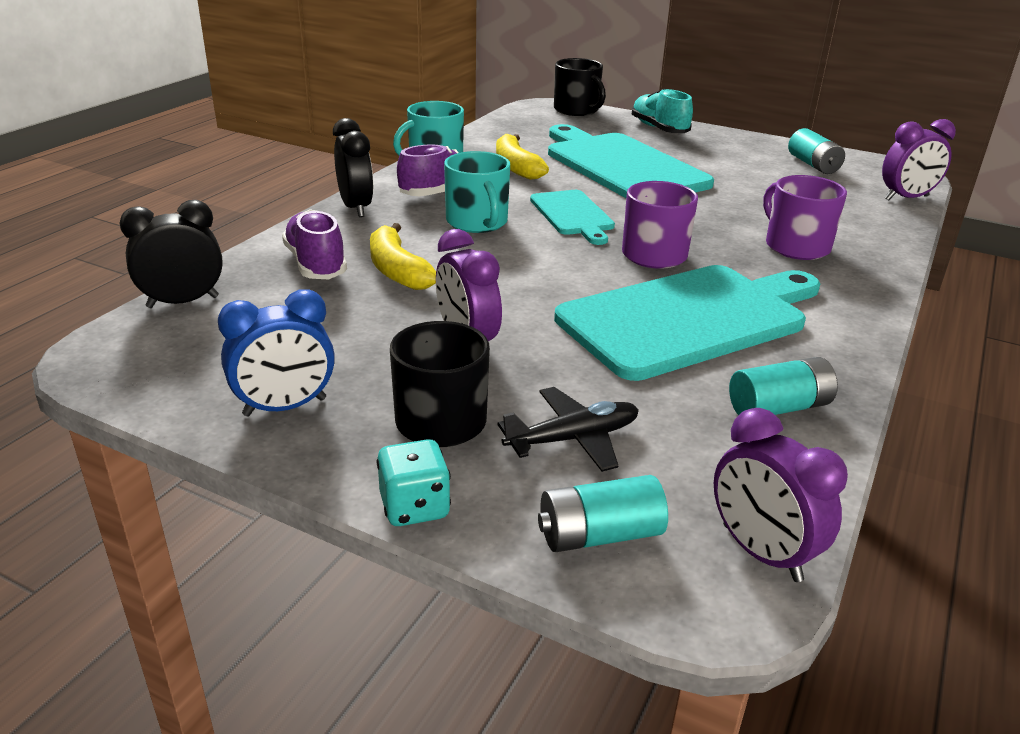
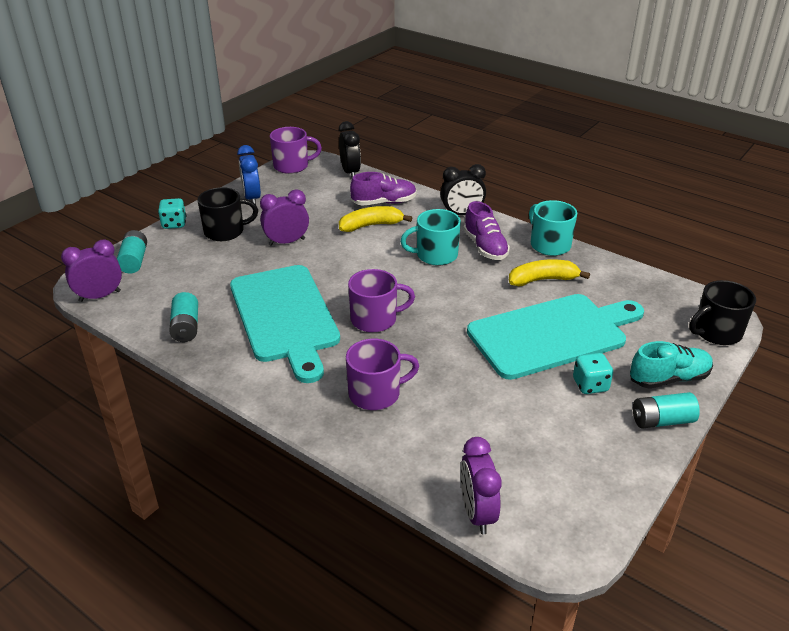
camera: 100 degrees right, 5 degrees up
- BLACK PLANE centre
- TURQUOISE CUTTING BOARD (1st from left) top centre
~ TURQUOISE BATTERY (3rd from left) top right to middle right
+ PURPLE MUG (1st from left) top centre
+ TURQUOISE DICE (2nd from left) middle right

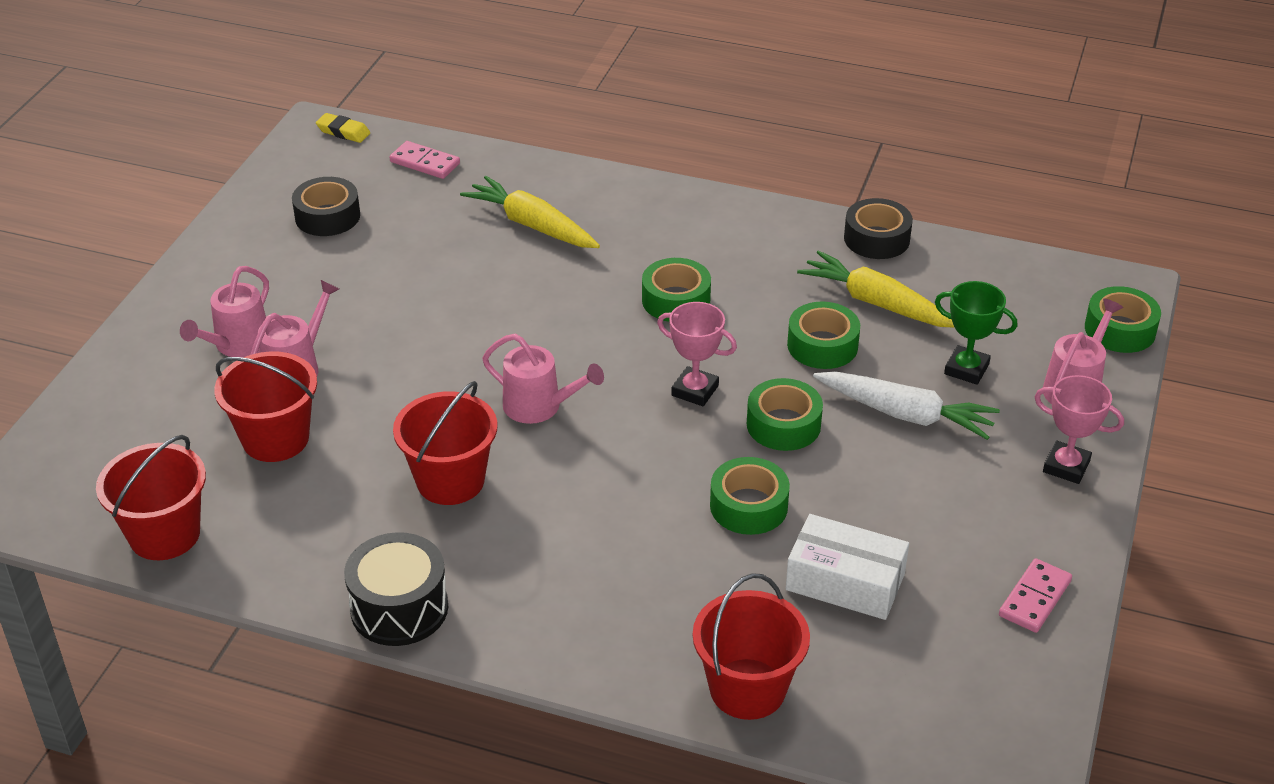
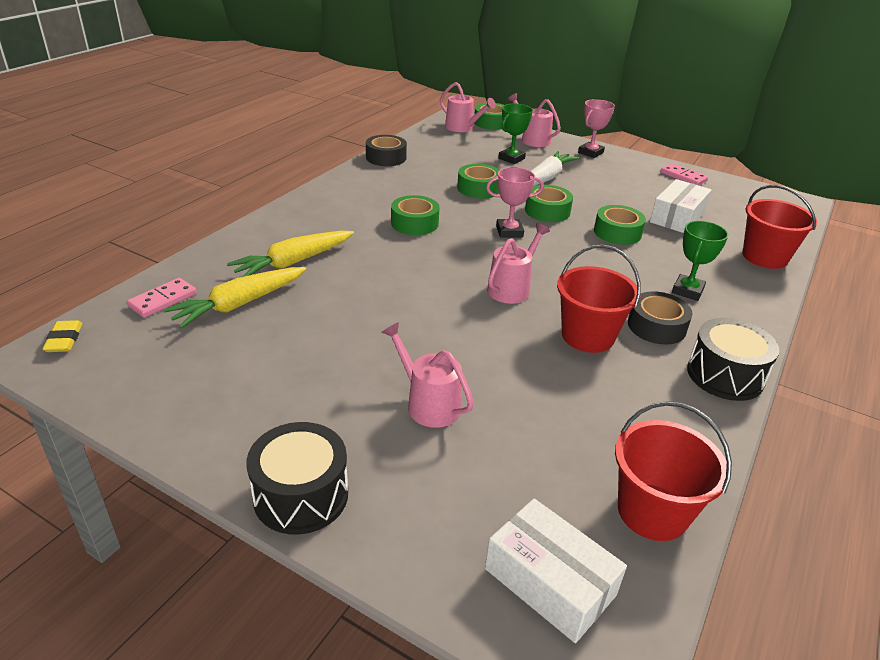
camera: 80 degrees left, 5 degrees down
~ PINK WATERING CAN (1st from left in the first image) middle left to PINK WATERING CAN (2nd from left) top centre
- RED BUCKET (2nd from left) middle left
~ BLACK TAPE (1st from left in the first image) top left to BLACK TAPE (2nd from left) middle right
~ YELLOW ERASER top left = middle left 45 degrees counterclockwise
~ PINK TROPHY (1st from left) centre = top centre 45 degrees clockwise
~ YELLOW CARROT (2nd from left in the first image) middle right to YELLOW CARROT (1st from left) middle left
+ BLACK DRUM (1st from left) bottom centre
+ WHITE BOX (1st from left) bottom centre
+ GREEN TROPHY (2nd from left) middle right

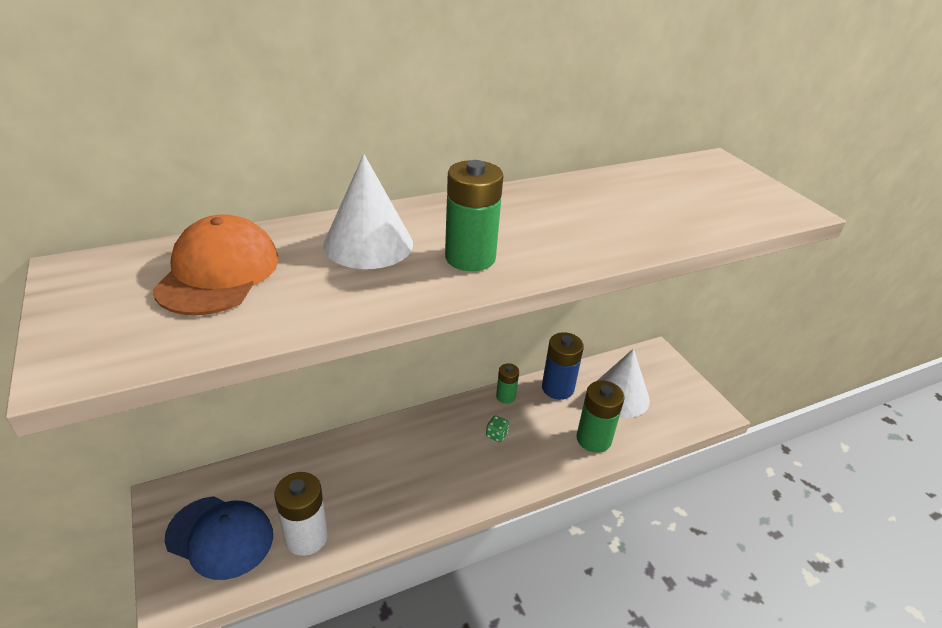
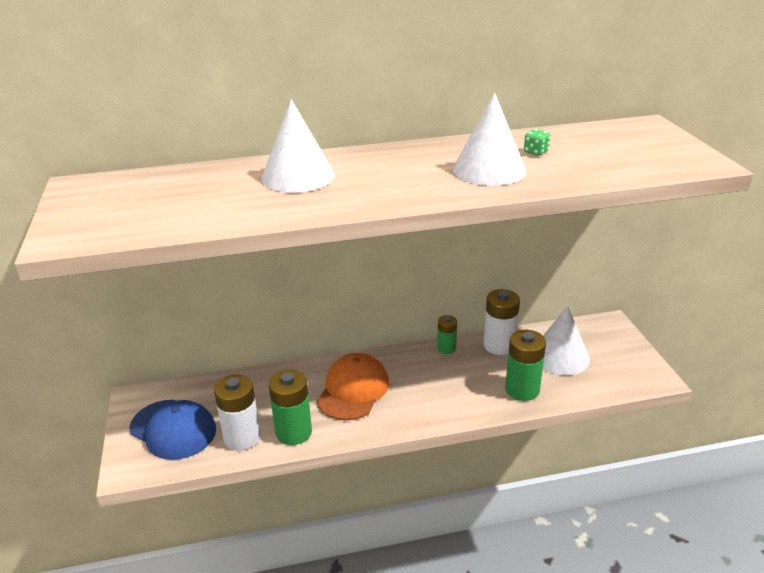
camera: 15 degrees right, 5 degrees down
~ ORANGE CAP middle left to bottom centre
~ GREEN BATTERY (1st from left) centre to bottom centre
~ GREEN DICE bottom centre to top right
~ BLUE BATTERY centre to WHITE BATTERY (2nd from left) centre
+ WHITE CONE (2nd from left) top centre

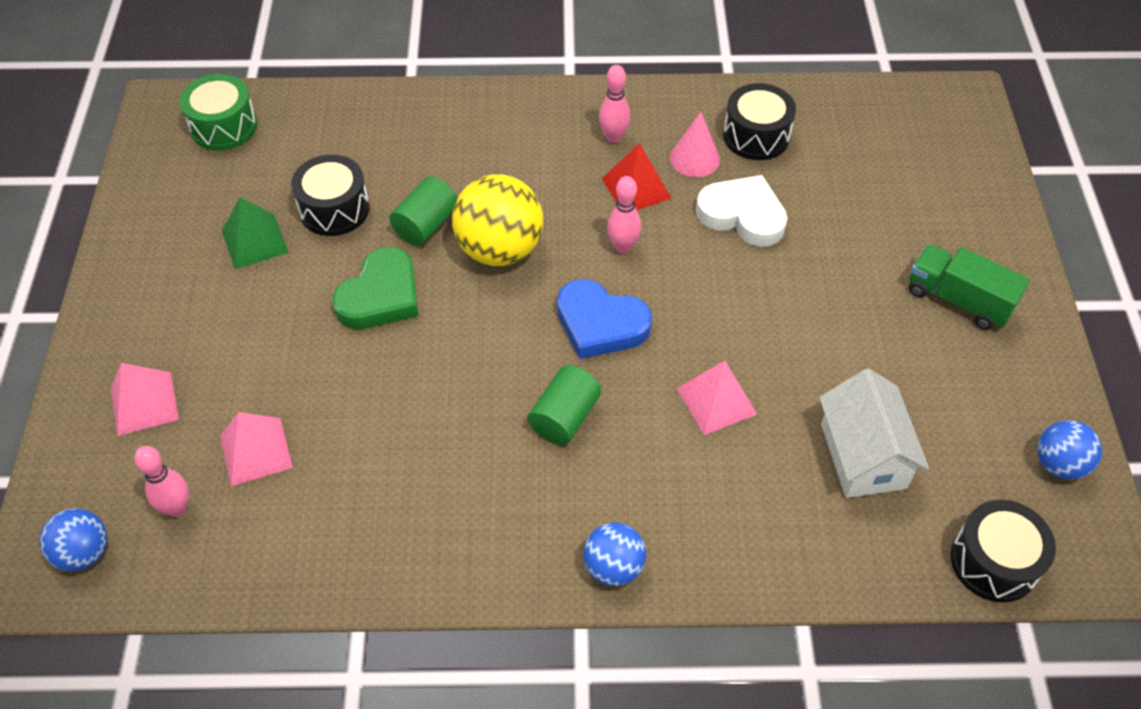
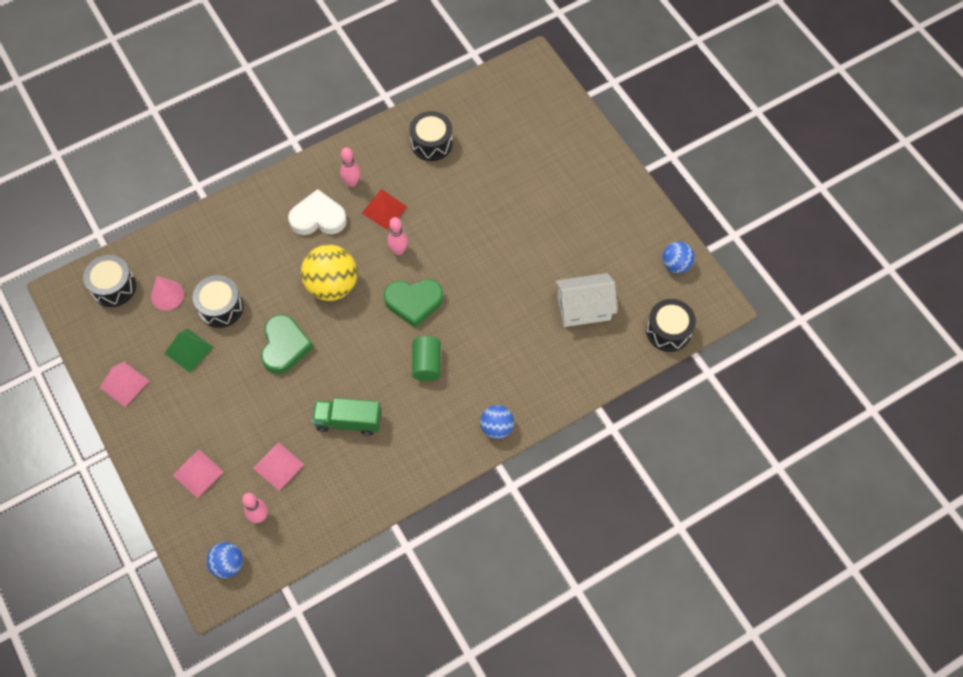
camera: 30 degrees left, 10 degrees up
~ GREEN DRUM top left to BLACK DRUM (1st from left) middle left
- GREEN CYLINDER (1st from left) top centre
~ BLUE HEART centre to GREEN HEART (2nd from left) centre
~ PINK CONE top centre to middle left
~ PINK PYRAMID (3rd from left in the first image) centre to PINK PYRAMID (1st from left) middle left
~ WHITE HEART top centre to top left
~ WHITE HOUSE middle right = centre 60 degrees counterclockwise
~ GREEN TRUCK middle right to centre

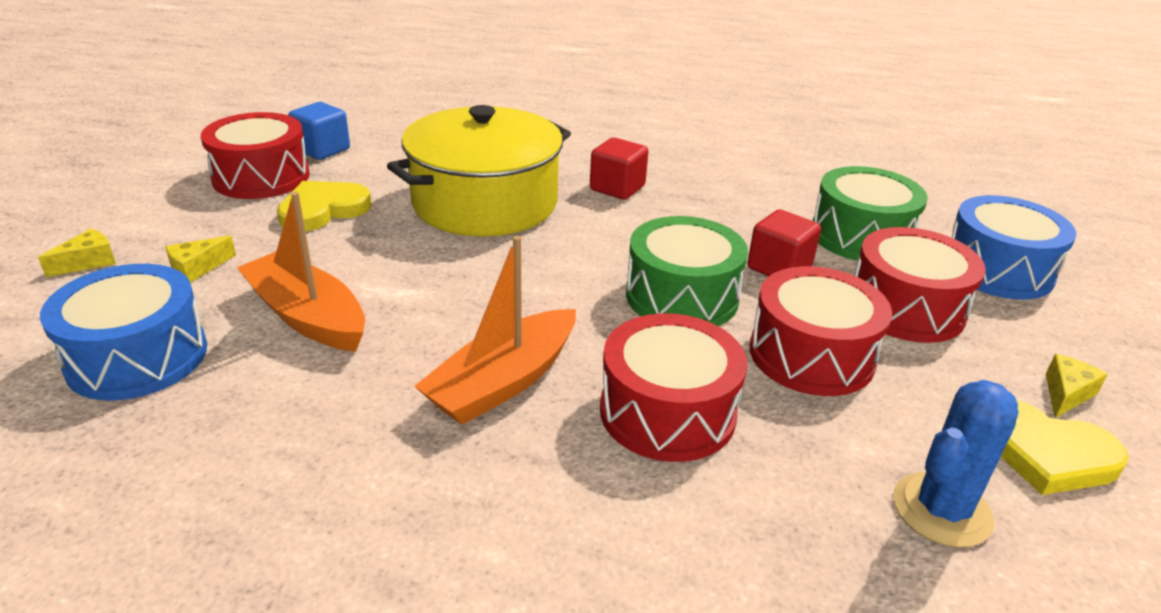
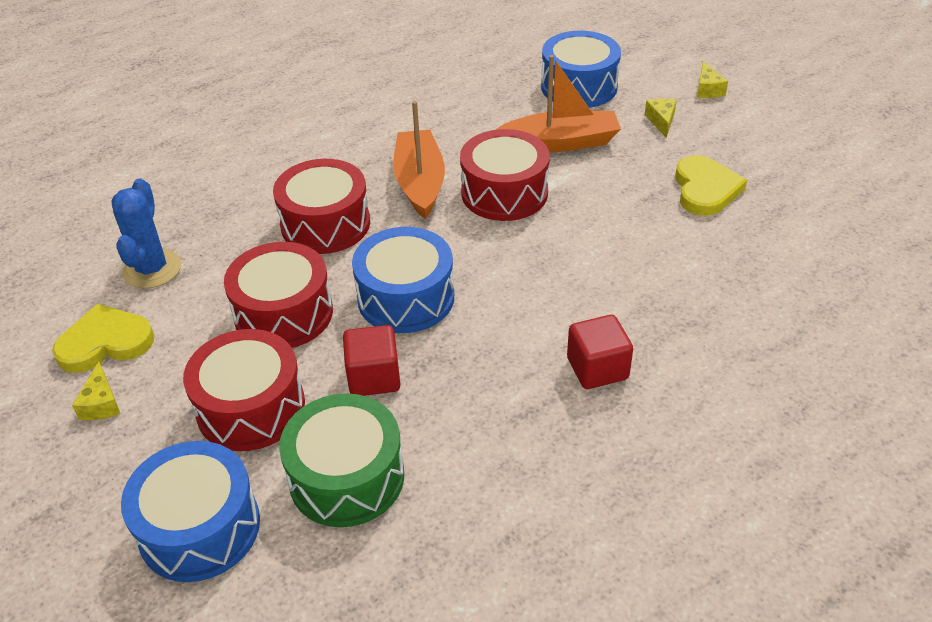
camera: 135 degrees right, 10 degrees up
~ RED DRUM (1st from left in the first image) top left to RED DRUM (4th from left) top centre
- BLUE CUBE top left
- YELLOW POT top centre
~ GREEN DRUM (1st from left) centre to BLUE DRUM (2nd from left) centre

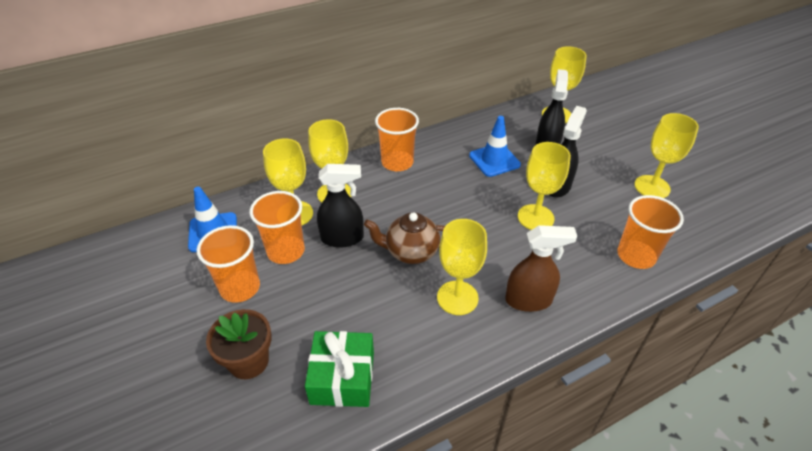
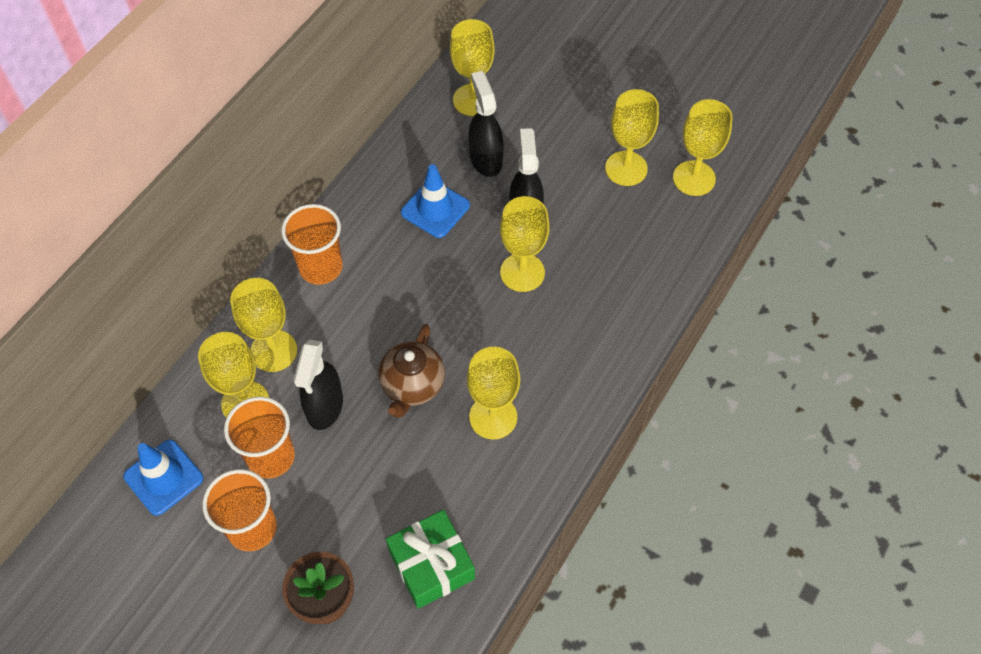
camera: 30 degrees left, 15 degrees up
~ BLACK SPRAY BOTTLE (1st from left) centre = middle left 135 degrees clockwise
~ BROWN TEAPOT centre = centre 45 degrees counterclockwise
- BROWN SPRAY BOTTLE centre
- ORANGE CUP (4th from left) middle right
+ YELLOW GOBLET (7th from left) top right

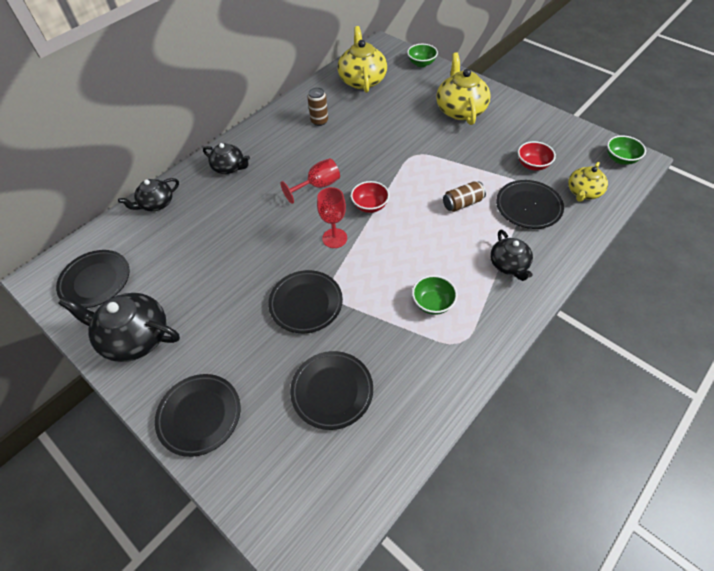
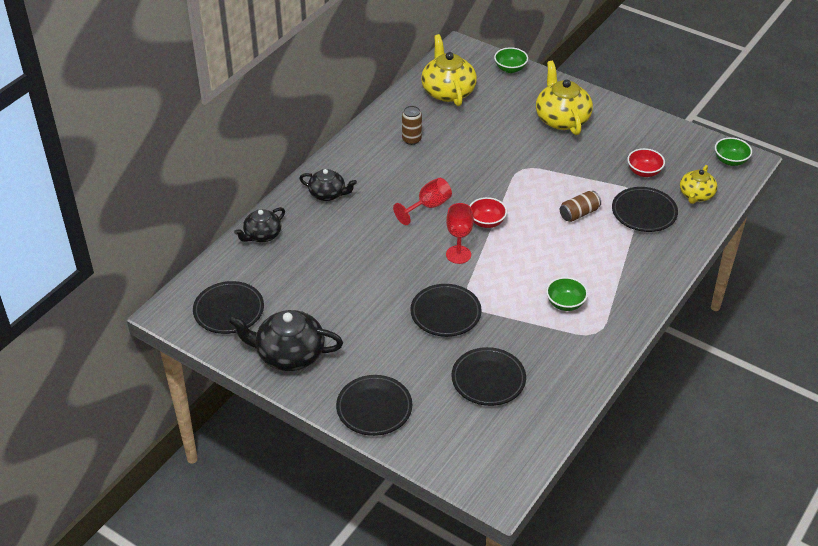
camera: 10 degrees left, 10 degrees down
- BLACK TEAPOT (4th from left) middle right

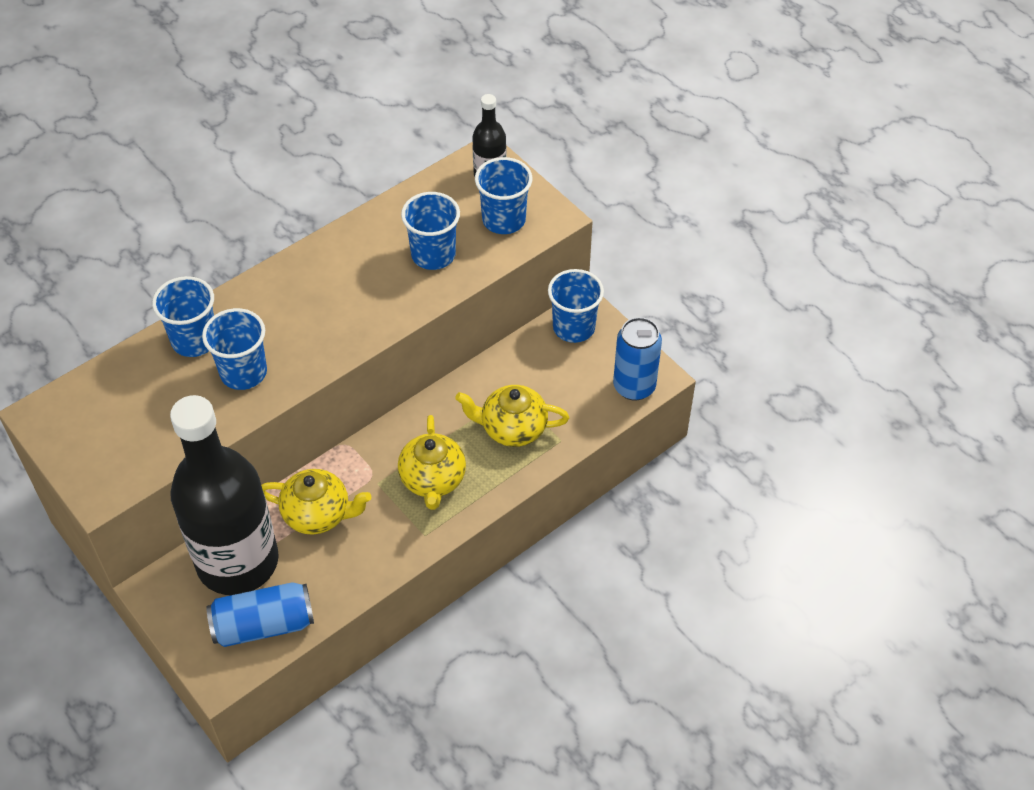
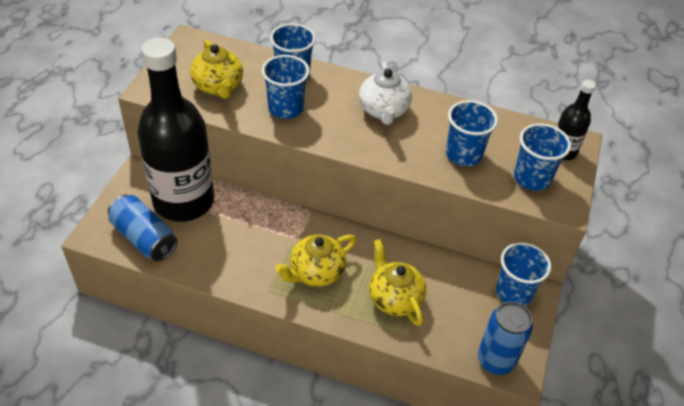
camera: 55 degrees right, 5 degrees down
~ YELLOW TEAPOT (1st from left) middle left to top left
+ WHITE TEAPOT top centre

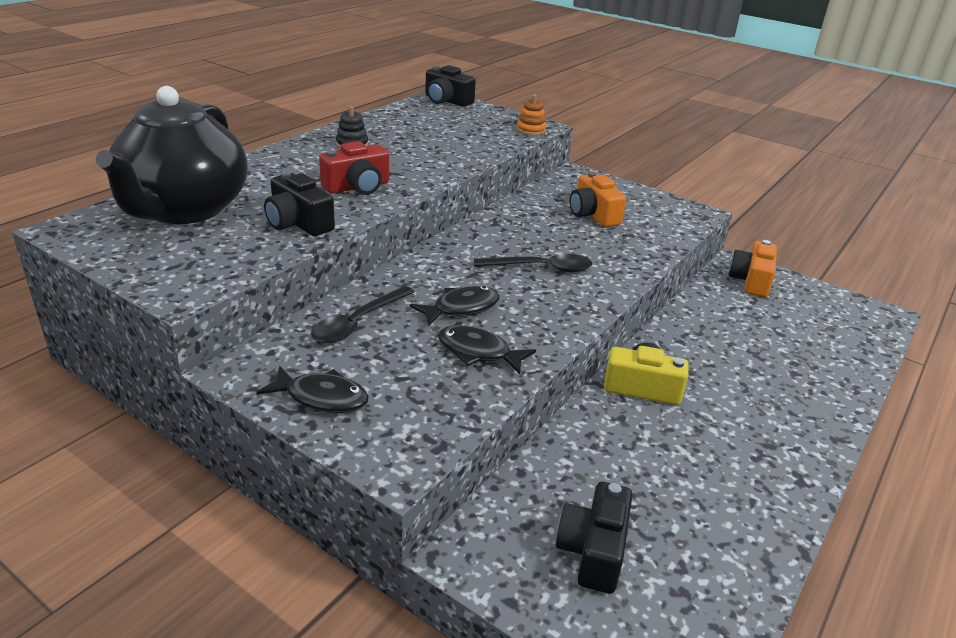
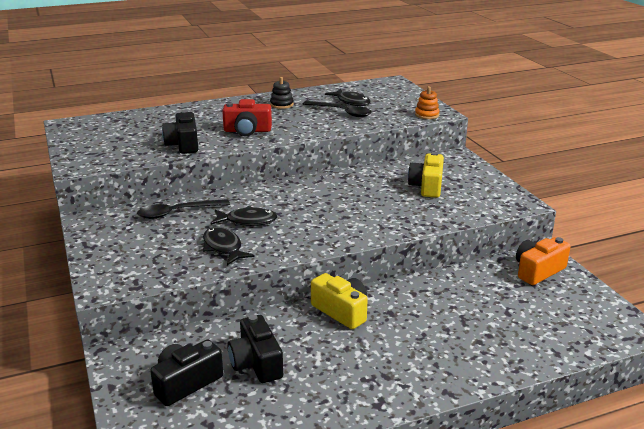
camera: 35 degrees right, 5 degrees down
- BLACK TEAPOT top left
~ BLACK FISH (1st from left in the first image) middle left to BLACK FISH (3rd from left) top centre
~ BLACK CAMERA (2nd from left in the first image) top centre to BLACK CAMERA (3rd from left) bottom centre
~ BLACK SPOON (2nd from left) centre to top centre
~ ORANGE CAMERA (1st from left) top centre to YELLOW CAMERA (2nd from left) centre

